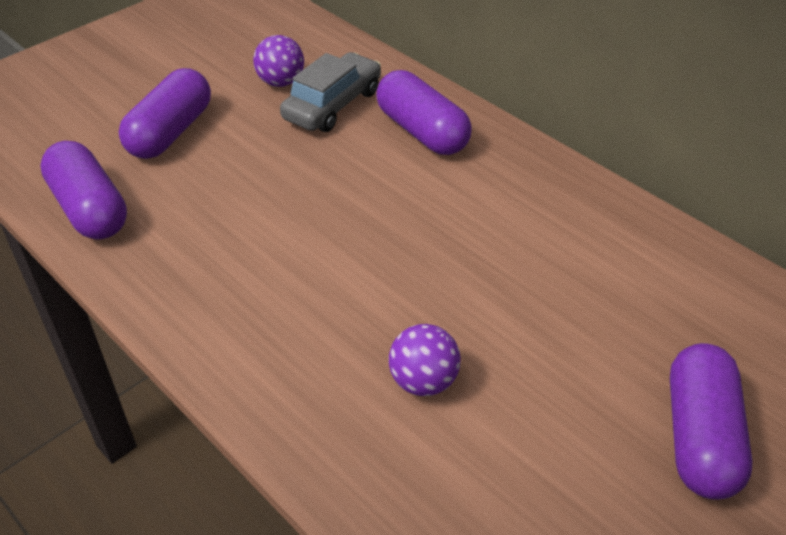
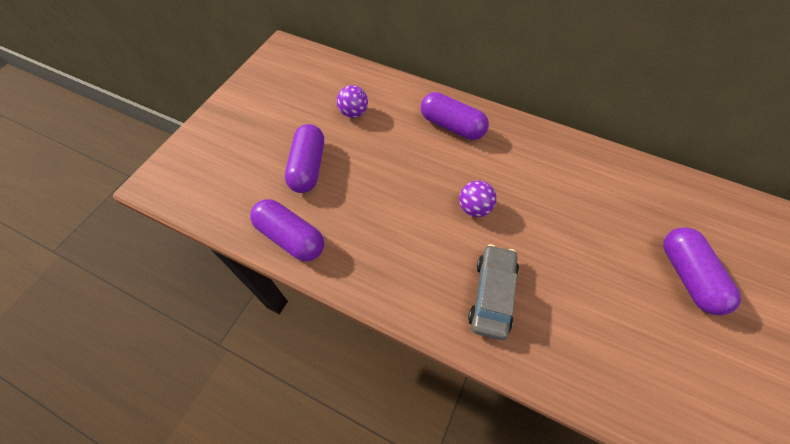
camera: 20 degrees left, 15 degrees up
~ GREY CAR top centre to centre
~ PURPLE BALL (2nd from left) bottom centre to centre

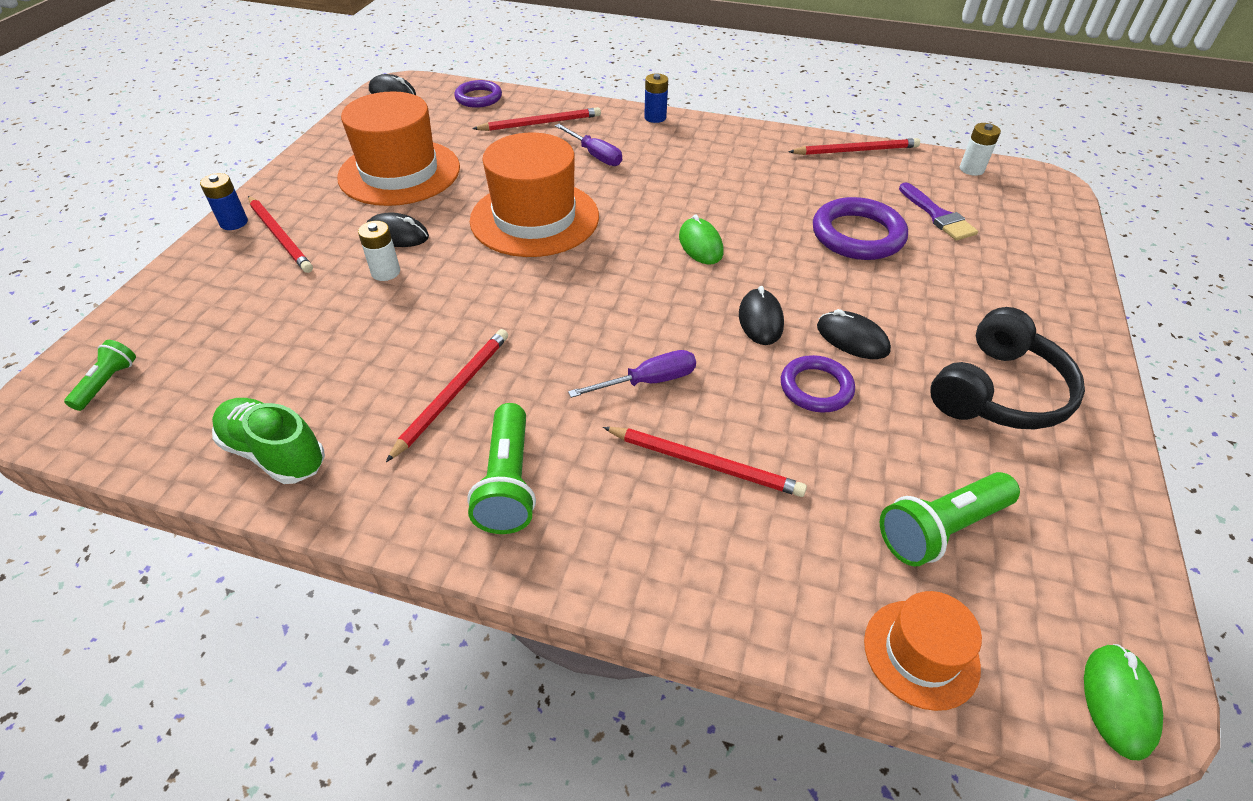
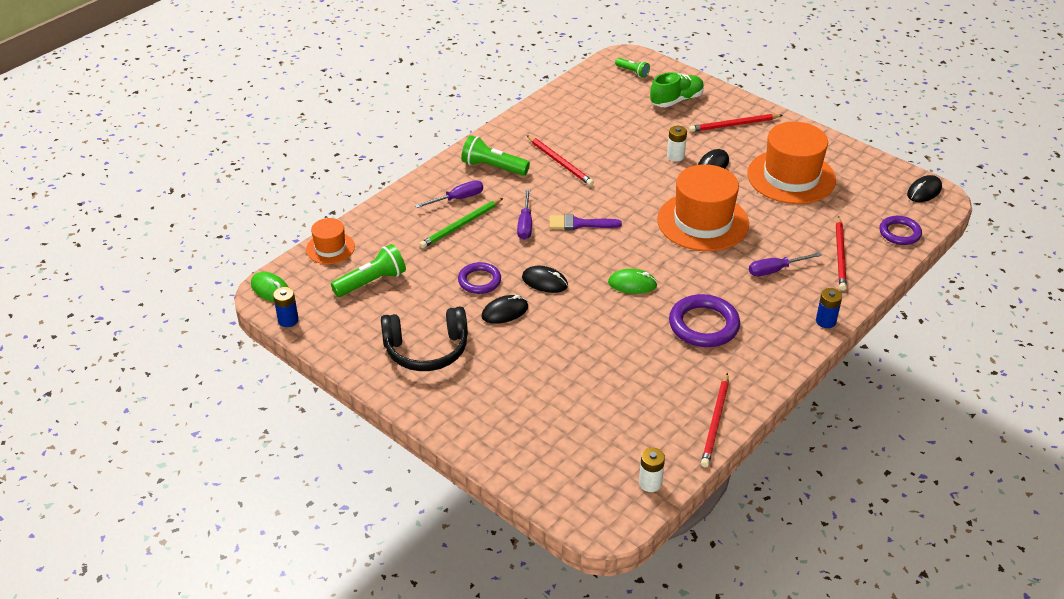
camera: 115 degrees right, 5 degrees down
~ BLUE BATTERY (1st from left) top left to middle left
~ GREEN SHOE middle left to top centre
~ RED PENCIL (4th from left) centre to GREEN PENCIL centre
~ PURPLE RING (3rd from left in the first image) top right to PURPLE RING (2nd from left) centre
~ GREEN FLASHLIGHT (3rd from left in the first image) middle right = centre 60 degrees clockwise
~ PURPLE BRUSH top right to centre
~ BLACK HEADPHONES middle right = centre 75 degrees counterclockwise
+ PURPLE SCREWDRIVER (1st from left) top centre

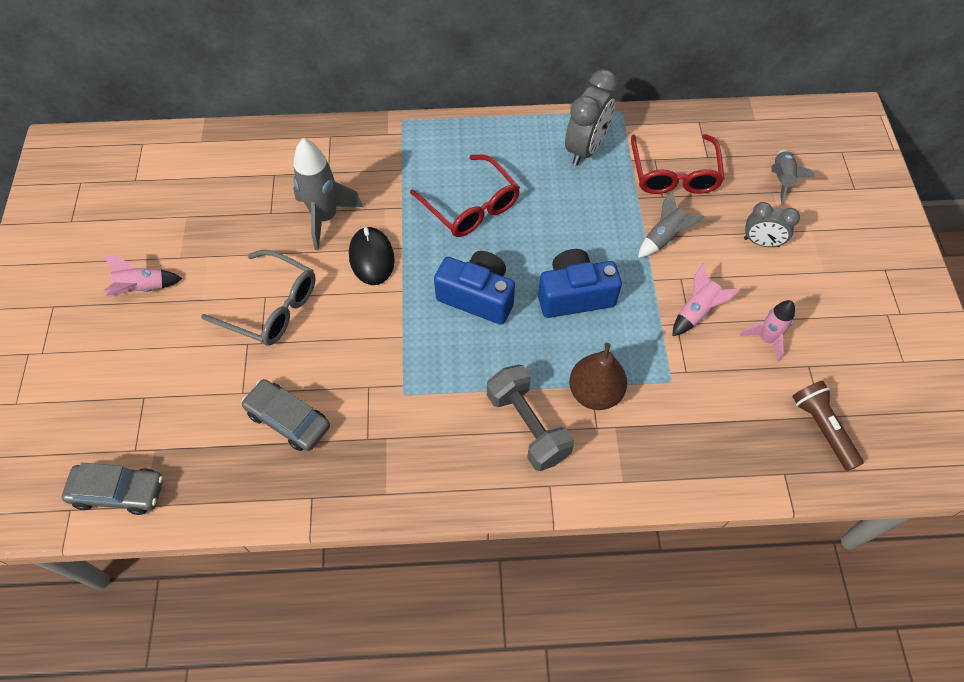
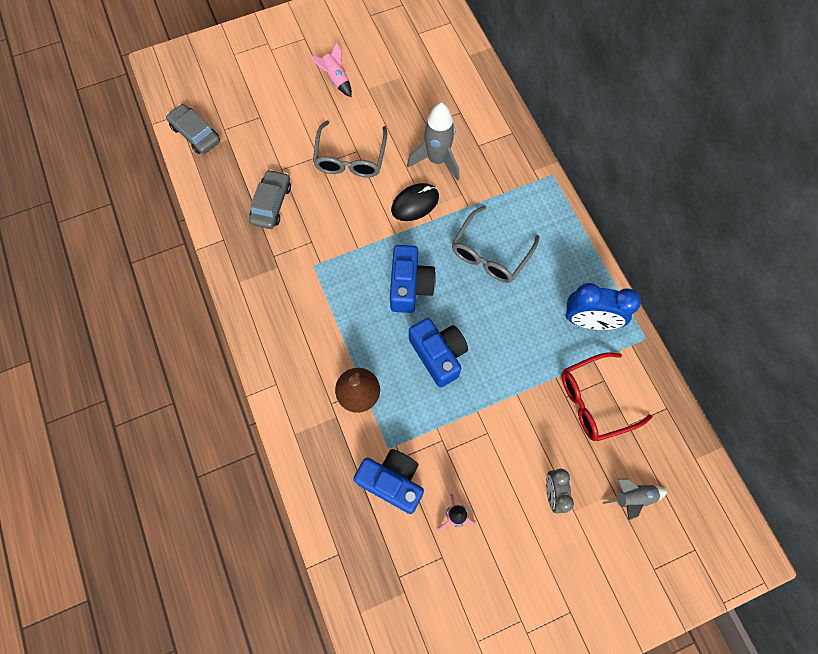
camera: 70 degrees right, 10 degrees up
~ GREY CAR (1st from left) bottom left = top left 150 degrees clockwise
~ RED GLASSES (1st from left) top centre to GREY GLASSES (2nd from left) centre
- GREY DUMBBELL centre
~ GREY CLOCK (1st from left) top centre to BLUE CLOCK middle right
- GREY ROCKET (2nd from left) top right
- PINK ROCKET (2nd from left) middle right
- BROWN FLASHLIGHT middle right
+ BLUE CAMERA (1st from left) bottom centre

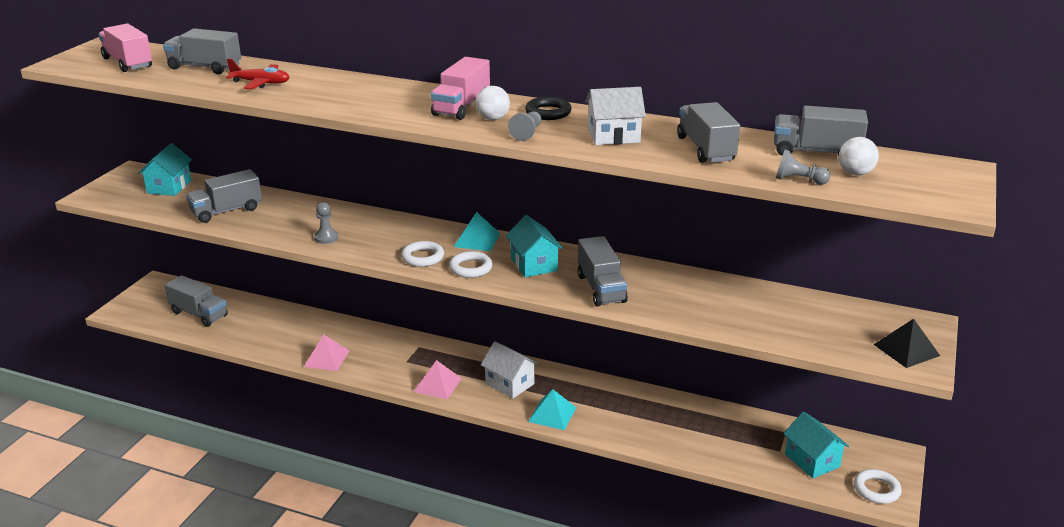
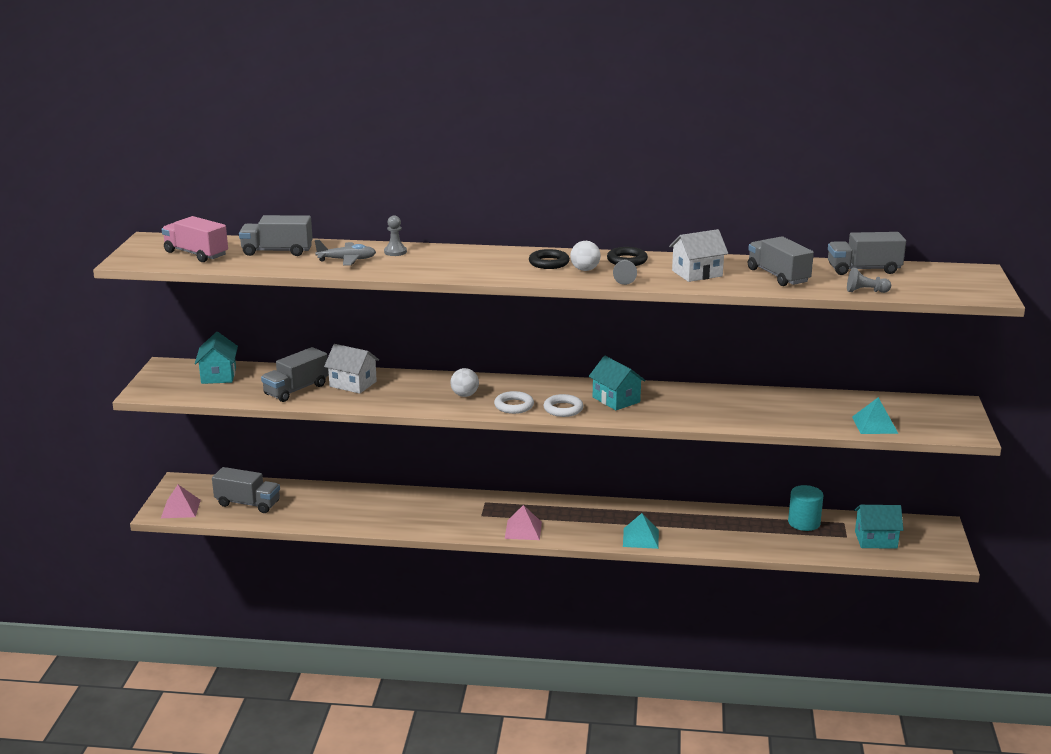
camera: 15 degrees left, 5 degrees down
~ RED PLANE top left to GREY PLANE middle left
~ PINK PYRAMID (1st from left) bottom left to middle left
~ GREY PAWN (1st from left) middle left to top centre
~ PINK TRUCK (2nd from left) top centre to BLACK RING (1st from left) centre
~ TURQUOISE PYRAMID (1st from left in the first image) centre to TURQUOISE PYRAMID (2nd from left) middle right
~ WHITE HOUSE (1st from left) bottom centre to centre
- GREY TRUCK (4th from left) centre
~ TURQUOISE HOUSE (3rd from left) bottom right = bottom right 45 degrees counterclockwise
~ WHITE BALL (2nd from left in the first image) top right to WHITE BALL (1st from left) centre
- WHITE RING (3rd from left) bottom right
- BLACK PYRAMID middle right
+ TURQUOISE CYLINDER bottom right

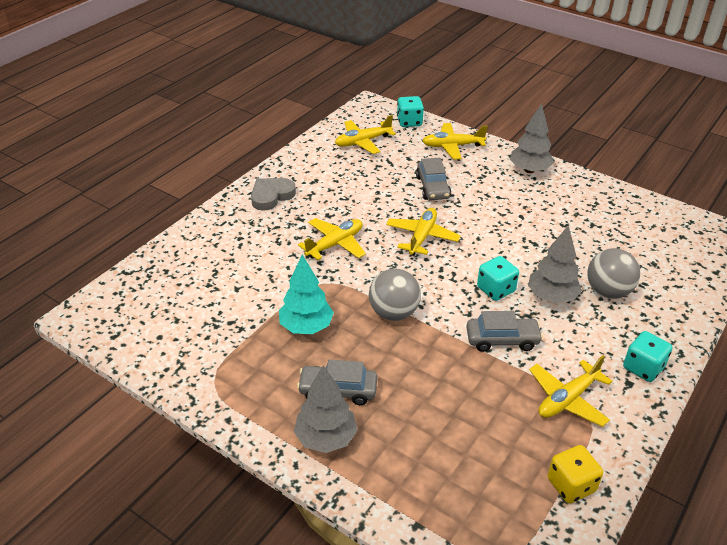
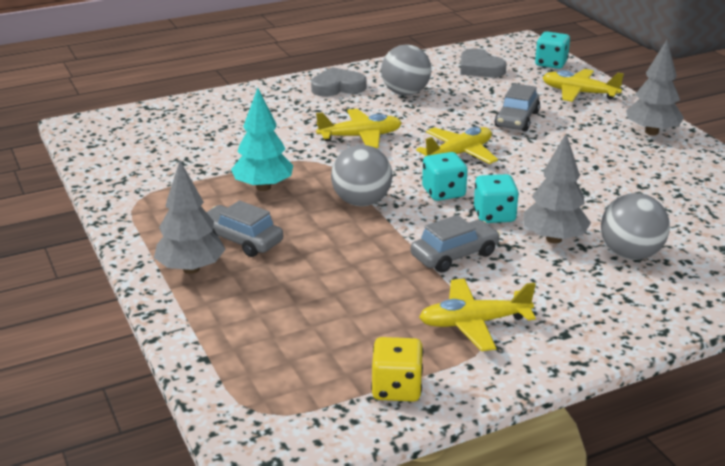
camera: 30 degrees right, 10 degrees down
~ YELLOW PLANE (2nd from left) top centre to GREY HEART (2nd from left) top centre
~ GREY CAR (3rd from left in the first image) middle right = centre 60 degrees counterclockwise
~ TURQUOISE DICE (3rd from left in the first image) middle right to TURQUOISE DICE (1st from left) centre
+ GREY BALL (2nd from left) top centre

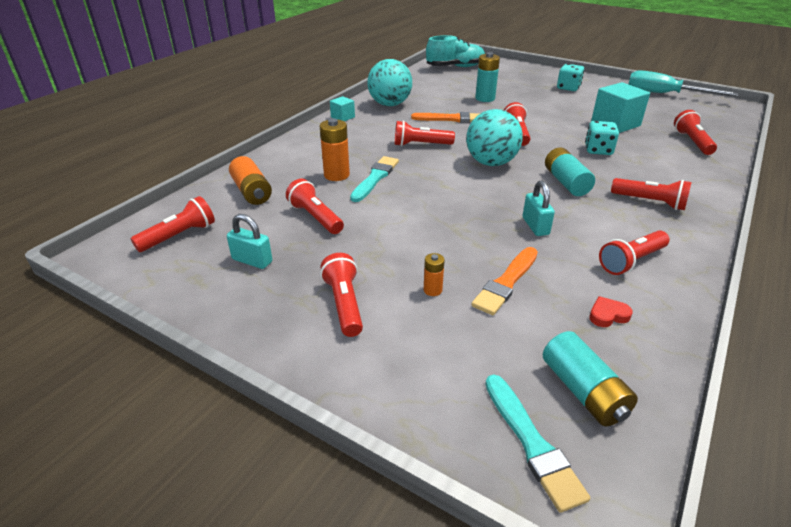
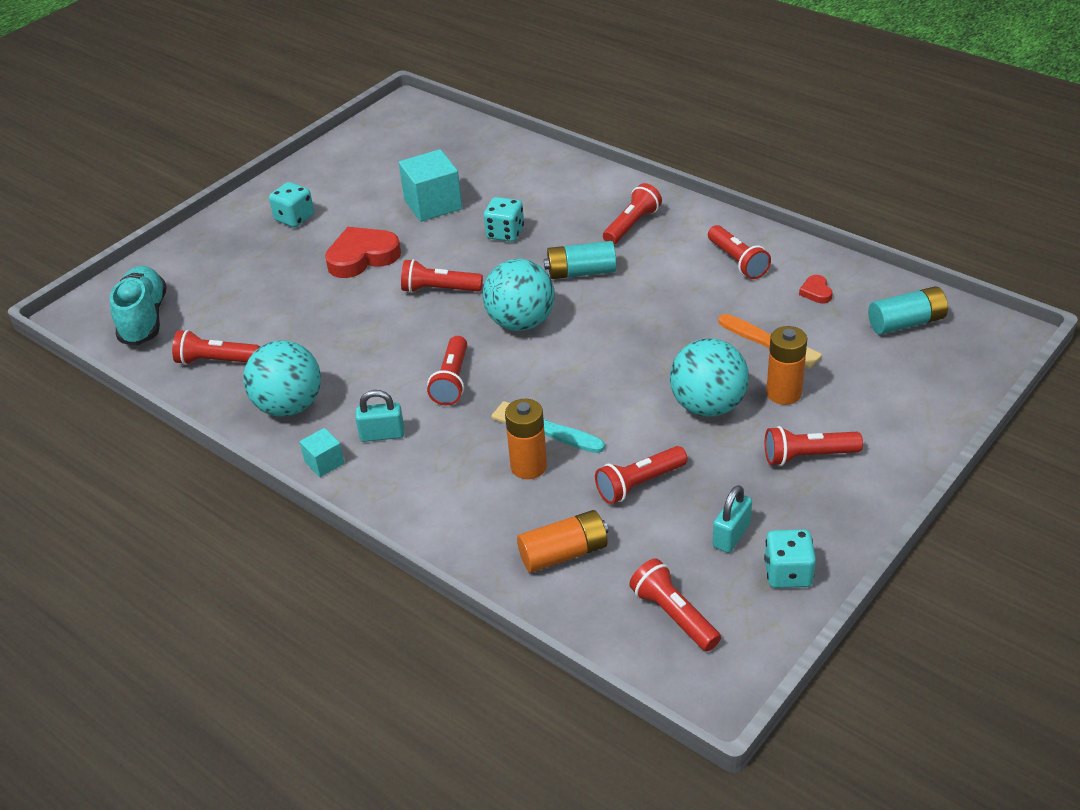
camera: 80 degrees left, 5 degrees up
- ORANGE BRUSH (1st from left) top centre
~ ORANGE BATTERY (3rd from left) centre = middle right x1.83
- TURQUOISE BATTERY (1st from left) top centre
- TURQUOISE BRUSH (2nd from left) bottom right
~ TURQUOISE PADLOCK (2nd from left in the first image) middle right to TURQUOISE PADLOCK (1st from left) centre
- TURQUOISE SCREWDRIVER top right
~ RED FLASHLIGHT (8th from left in the first image) top right to RED FLASHLIGHT (1st from left) middle left
+ RED HEART (1st from left) top centre
+ TURQUOISE BALL (3rd from left) centre
+ TURQUOISE DICE (3rd from left) bottom right

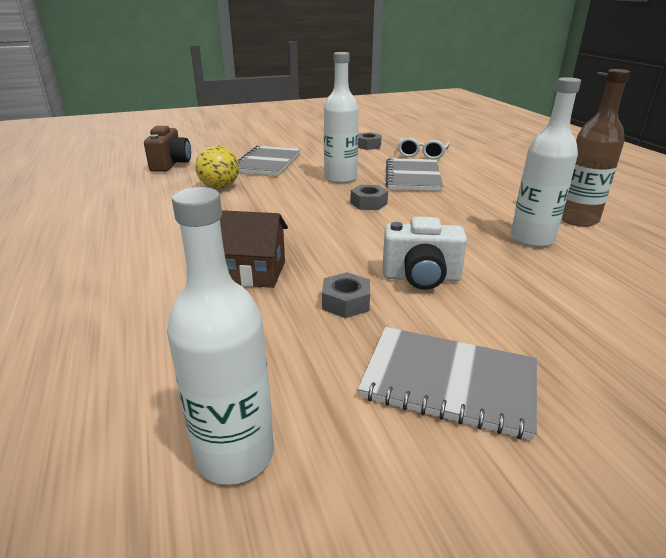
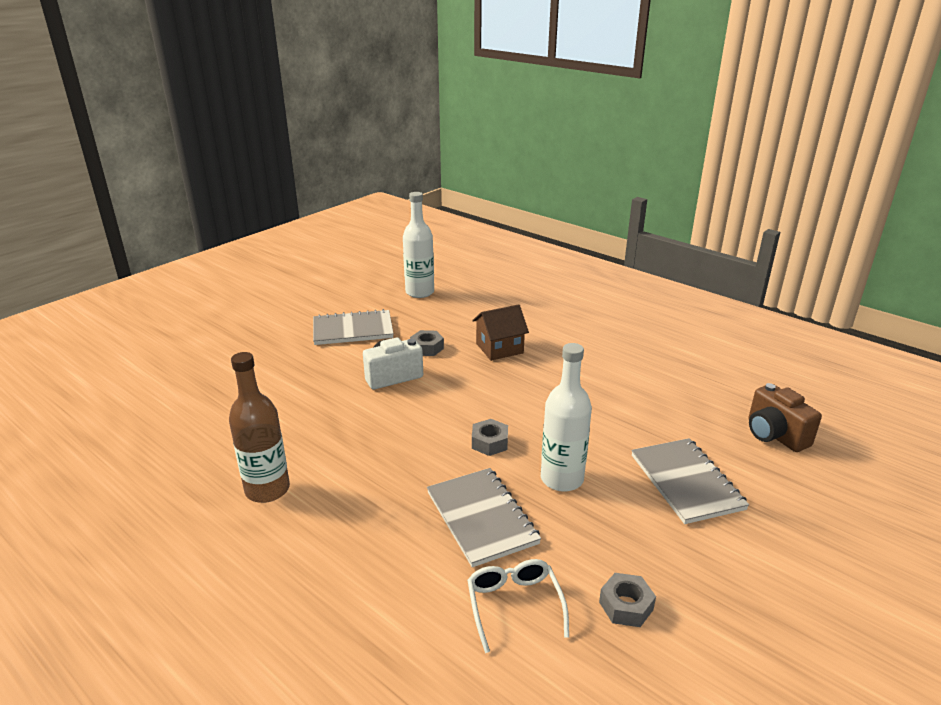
camera: 150 degrees right, 0 degrees up
- YELLOW BALL top left
- WHITE BOTTLE (3rd from left) top right

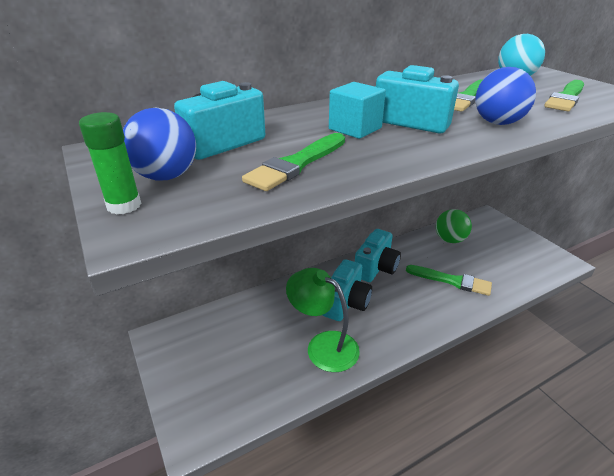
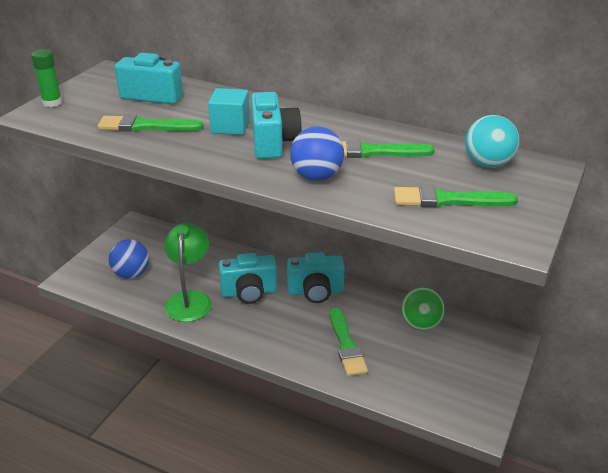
camera: 55 degrees right, 0 degrees up
~ BLUE BALL (1st from left) top left to middle left

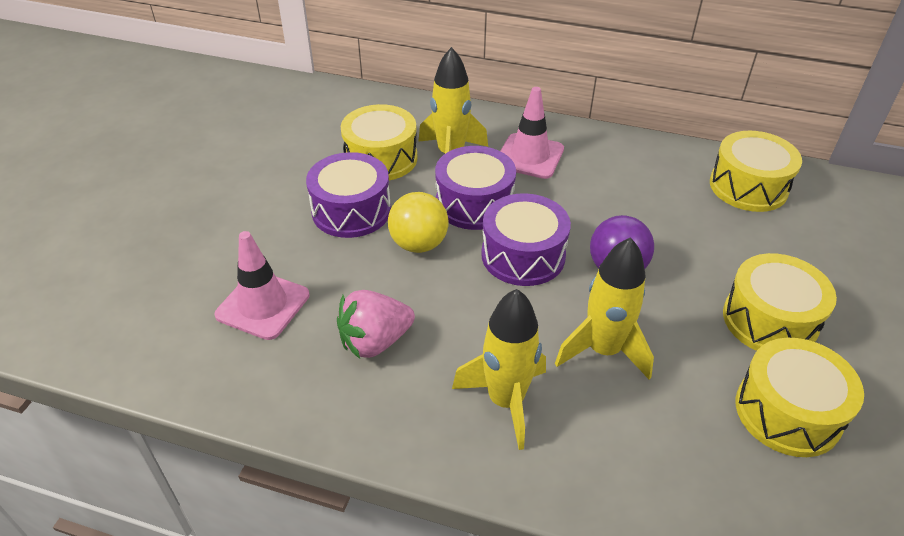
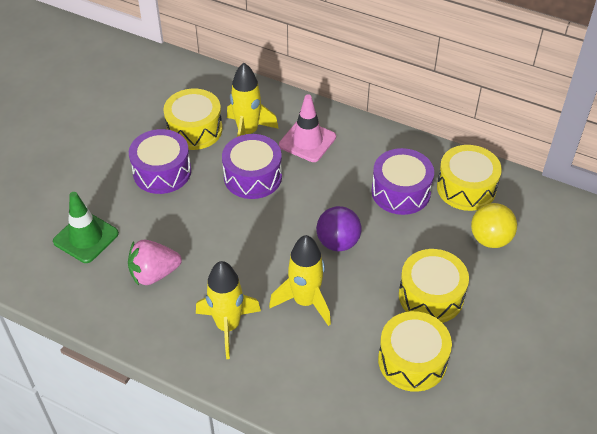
camera: 10 degrees right, 5 degrees up
~ PINK TRAFFIC CONE (1st from left) middle left to GREEN TRAFFIC CONE middle left
~ YELLOW BALL centre to middle right
~ PURPLE DRUM (3rd from left) centre to middle right

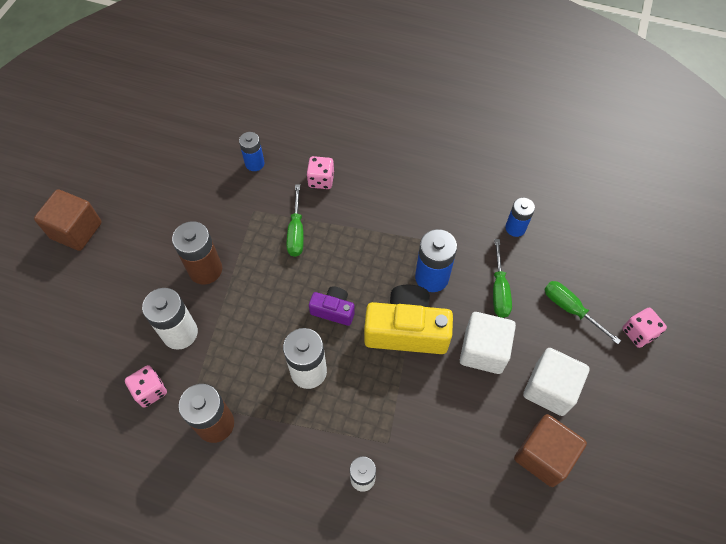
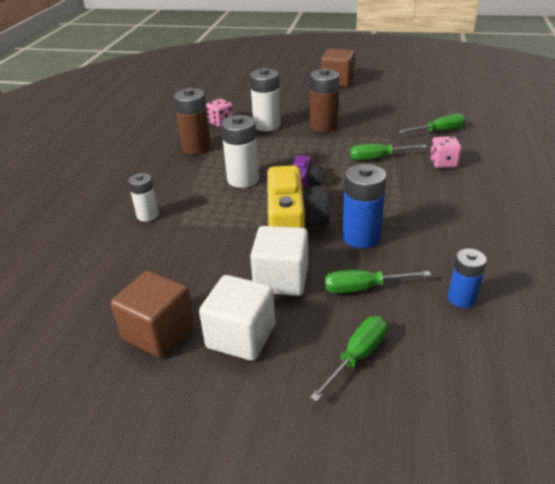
camera: 85 degrees right, 25 degrees down
~ BLUE BATTERY (1st from left) top centre to GREEN SCREWDRIVER (4th from left) top right
- PINK DICE (3rd from left) middle right

